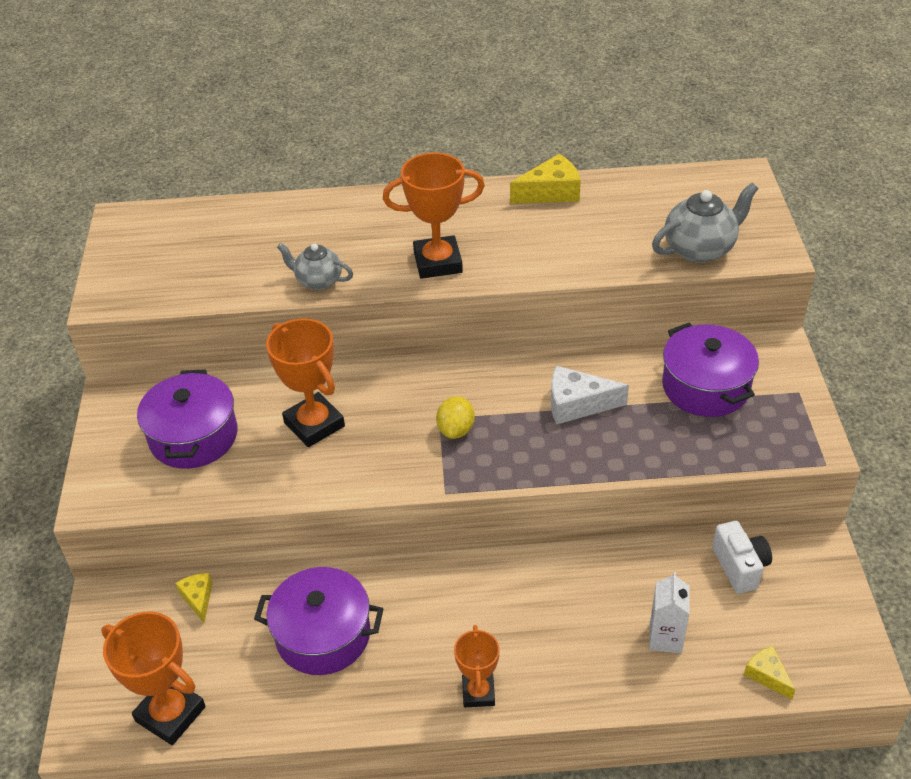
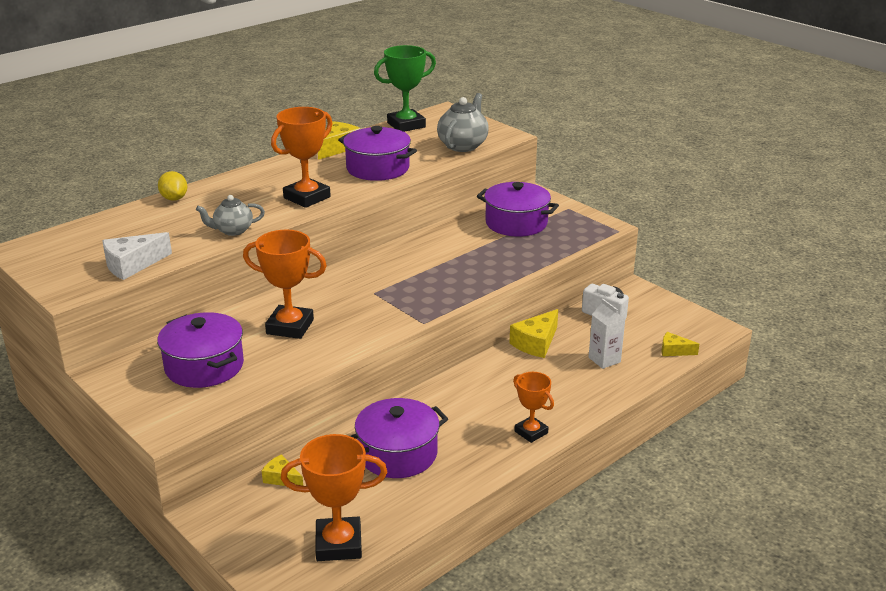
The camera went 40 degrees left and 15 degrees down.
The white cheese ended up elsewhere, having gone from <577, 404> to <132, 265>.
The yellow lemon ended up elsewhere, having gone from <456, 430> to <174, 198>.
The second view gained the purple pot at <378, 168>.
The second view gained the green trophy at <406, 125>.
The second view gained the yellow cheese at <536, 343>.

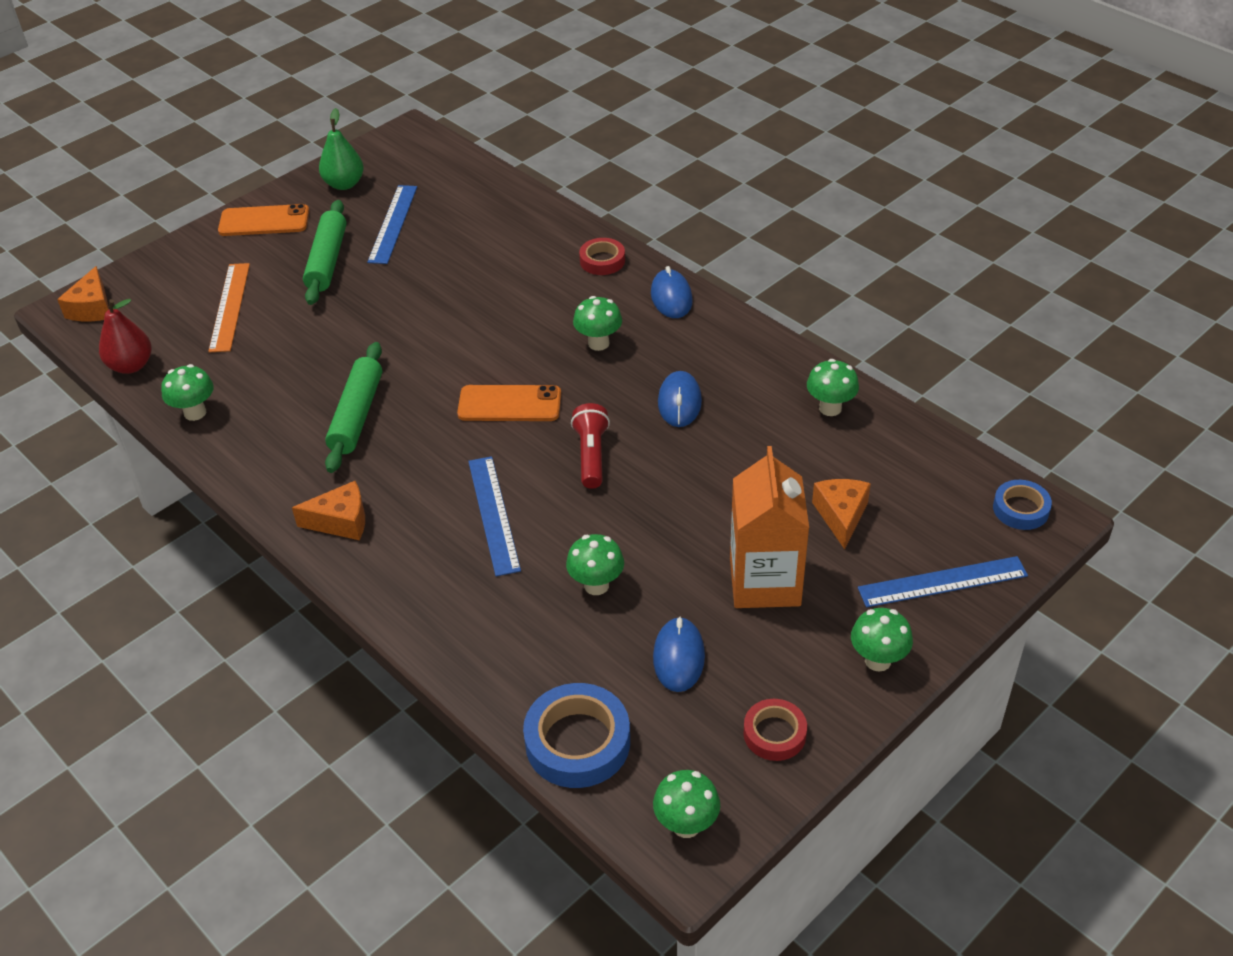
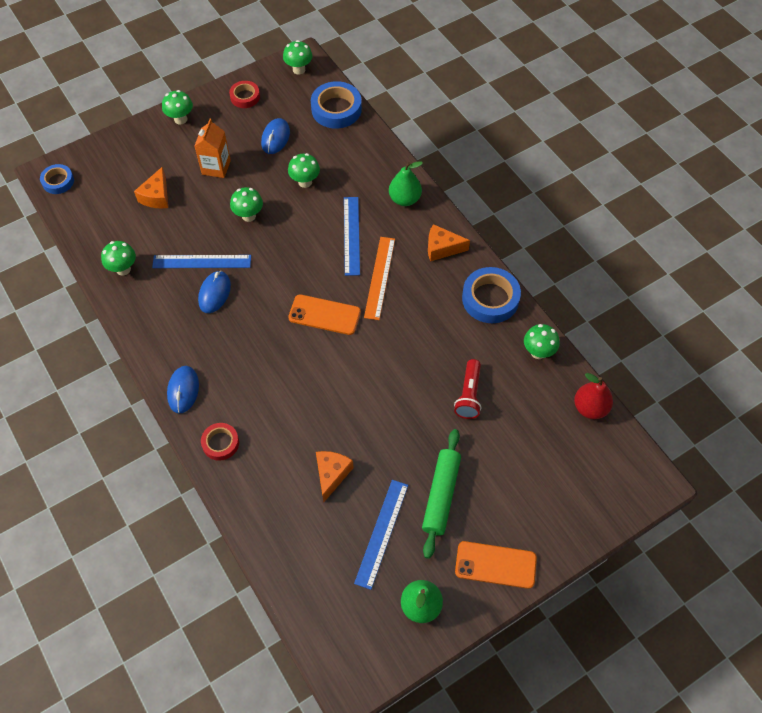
The camera went 170 degrees left and 15 degrees up.
The blue ruler ended up elsewhere, having gone from <942, 582> to <202, 261>.
The size of the orange carton at <765, 582> changed by a factor of 0.66.
The green mushroom ended up elsewhere, having gone from <598, 343> to <248, 216>.
The orange cheese ended up elsewhere, having gone from <92, 308> to <331, 475>.
The orange ruler ended up elsewhere, having gone from <229, 307> to <380, 277>.
The second view gained the green pear at <404, 199>.
The red flashlight ended up elsewhere, having gone from <591, 455> to <469, 395>.
The second view gained the blue tape at <490, 299>.
The second view lost the green rolling pin at <356, 415>.

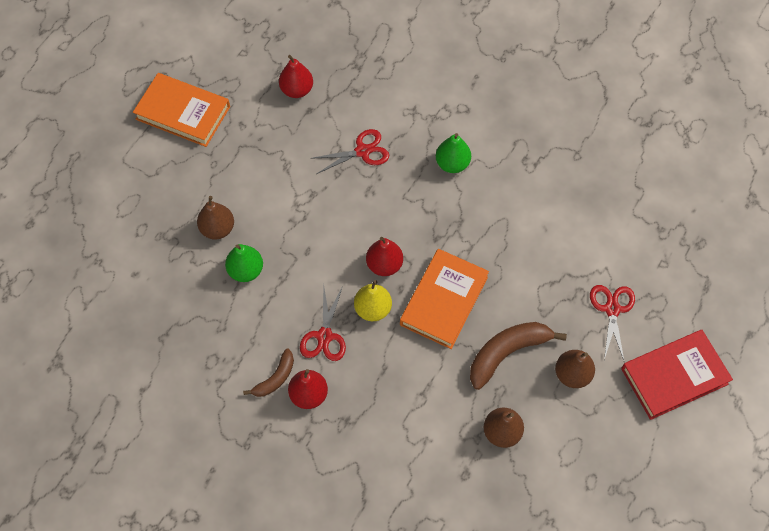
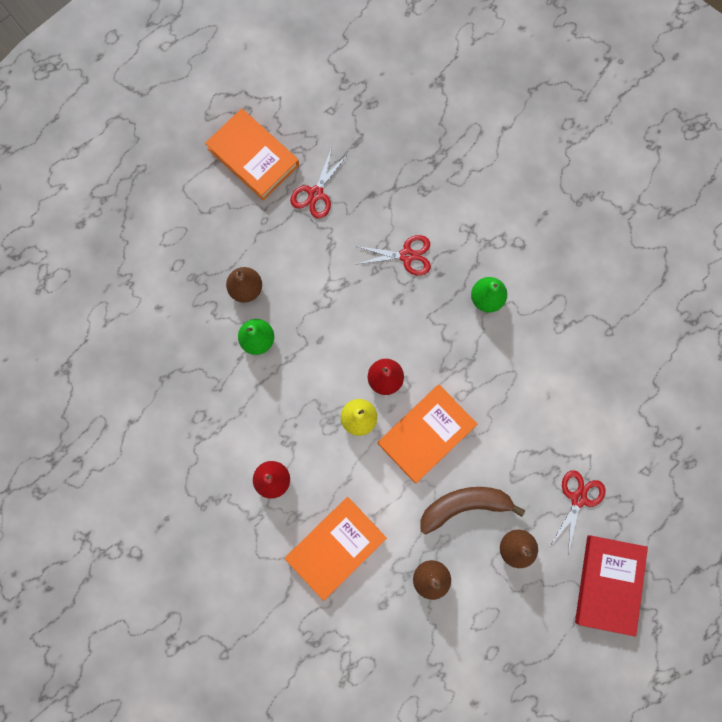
The camera went 20 degrees right and 15 degrees up.
The second view gained the orange book at <336, 547>.
The red scissors ended up elsewhere, having gone from <324, 336> to <315, 193>.
The red book at <674, 376> ended up facing another way, 75 degrees counterclockwise from before.
The second view lost the brown banana at <275, 378>.
The second view lost the red pear at <297, 90>.

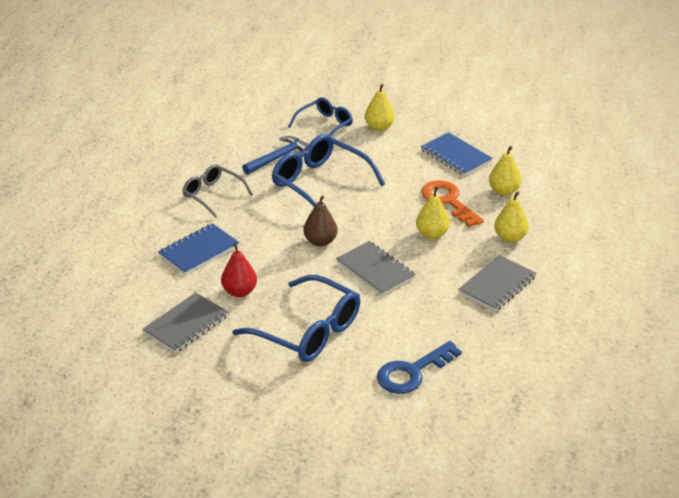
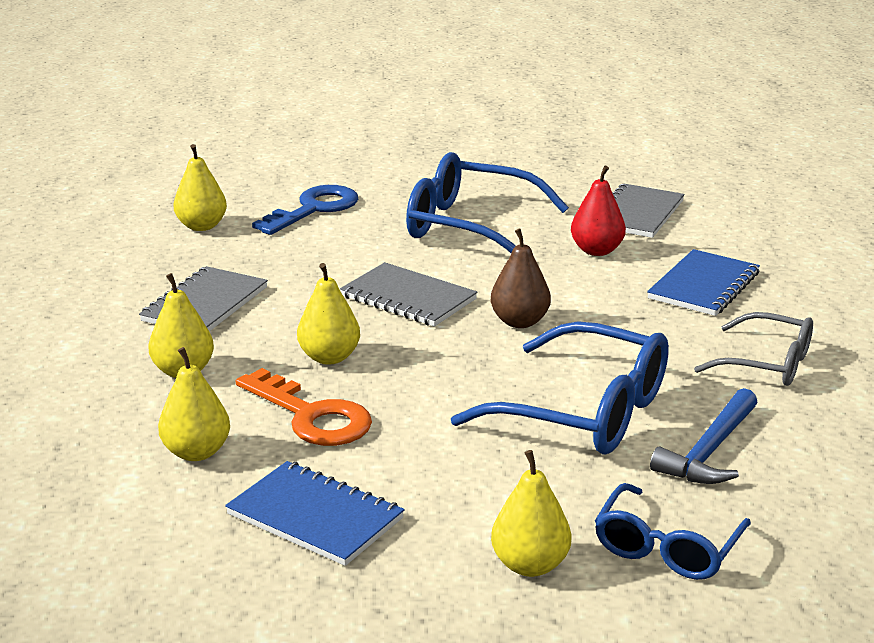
The camera went 165 degrees right and 10 degrees down.
The second view gained the yellow pear at <201, 226>.

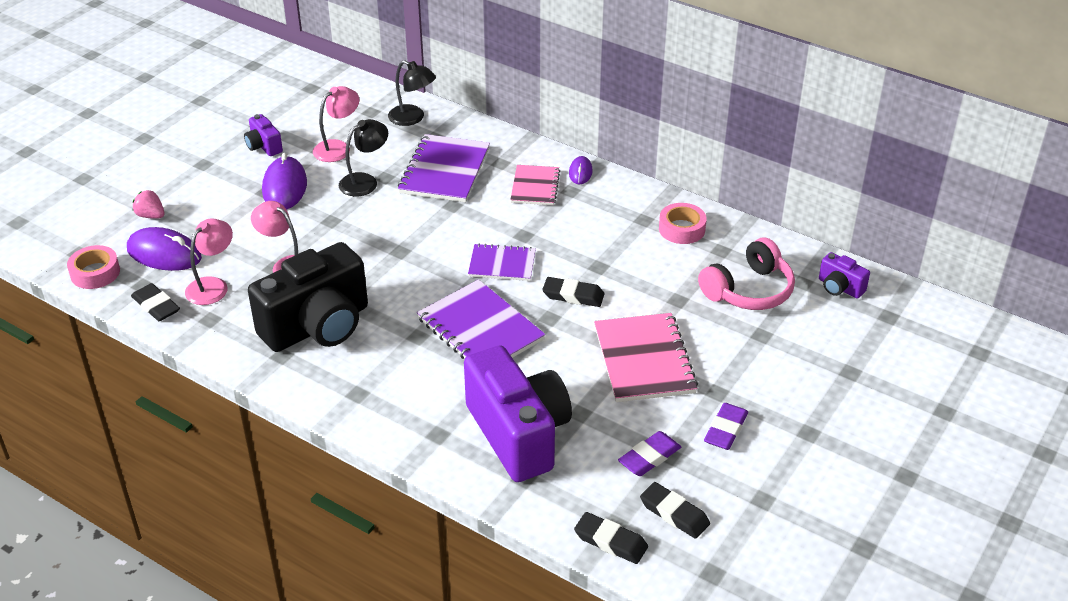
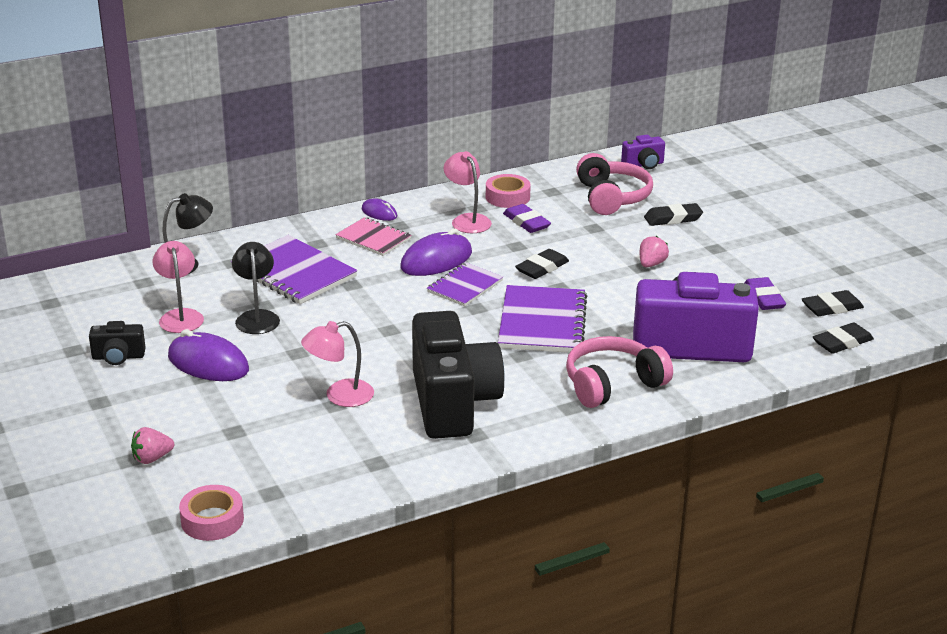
The camera went 60 degrees left and 10 degrees down.
What was the purple camera at <264, 146> turned into the black camera at <118, 357>.
The purple mouse ended up elsewhere, having gone from <164, 254> to <436, 260>.
The pink lamp ended up elsewhere, having gone from <213, 286> to <467, 220>.
The purple notebook at <480, 329> ended up facing another way, 75 degrees counterclockwise from before.
The purple eraser ended up elsewhere, having gone from <725, 430> to <526, 222>.
The second view gained the pink headphones at <612, 384>.
Where the pink notebook stood at <643, 360>, the pink strawberry came to stand at <651, 264>.
The black eraser ended up elsewhere, having gone from <156, 306> to <673, 218>.

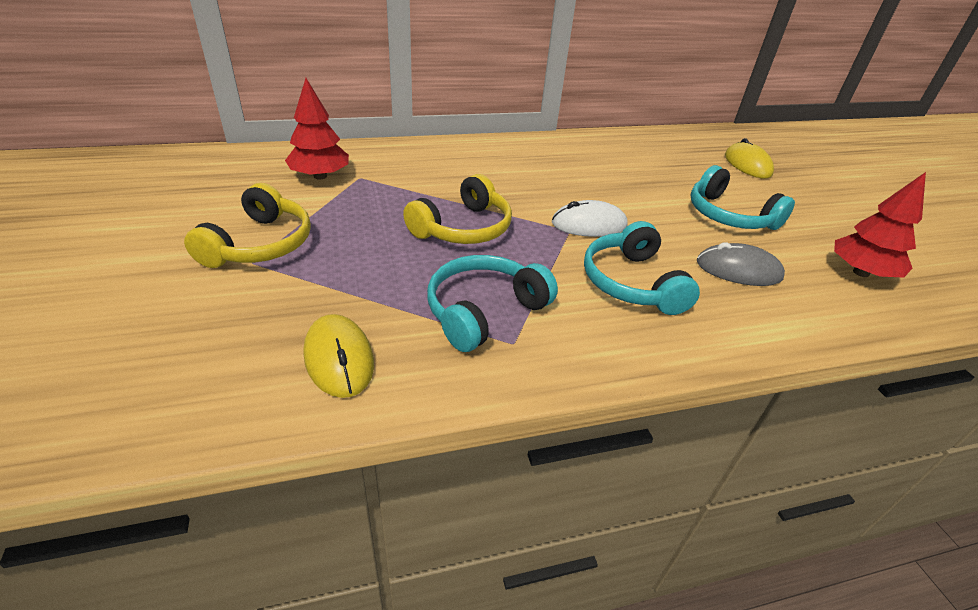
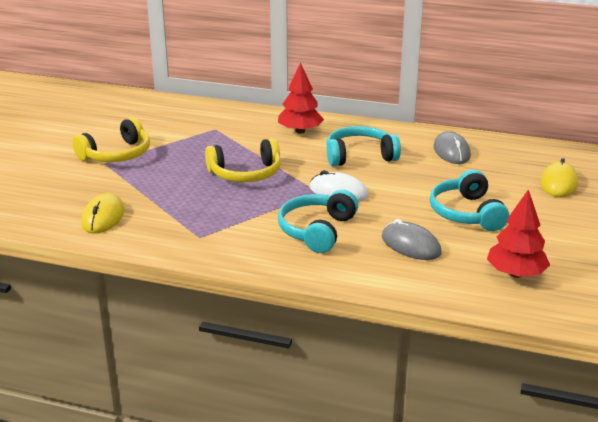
The camera went 35 degrees right and 10 degrees down.
The red tree ended up elsewhere, having gone from <320, 176> to <300, 131>.
The turquoise headphones ended up elsewhere, having gone from <484, 311> to <359, 156>.
The second view gained the grey mouse at <451, 151>.

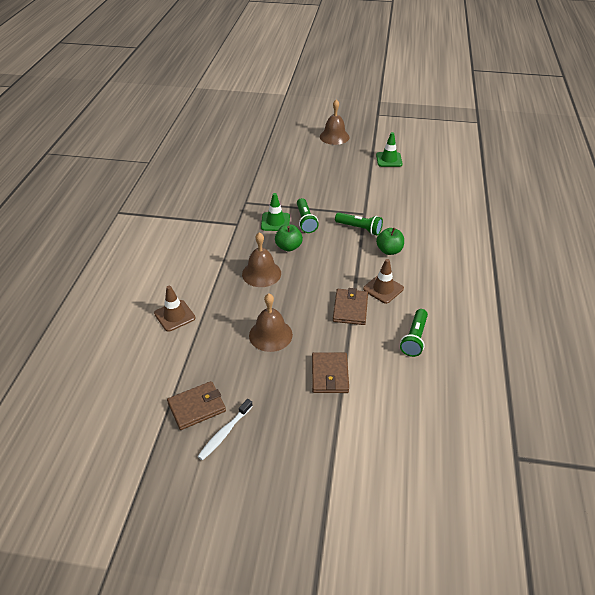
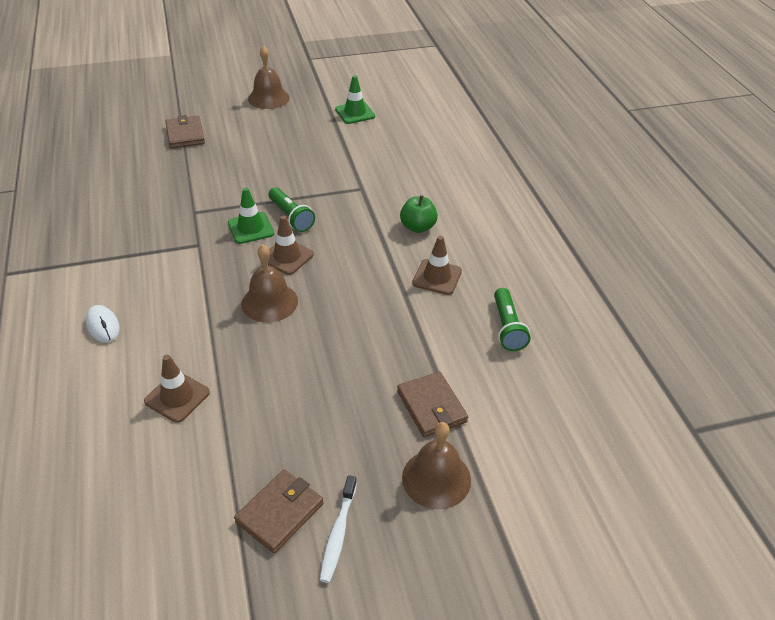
The camera went 25 degrees left and 0 degrees up.
The second view gained the white mouse at <103, 326>.
The brown wallet ended up elsewhere, having gone from <350, 308> to <185, 134>.
Where the green apple stood at <288, 247>, the brown traffic cone came to stand at <287, 257>.
The brown bell ended up elsewhere, having gone from <270, 335> to <436, 478>.
The second view lost the green flashlight at <359, 228>.

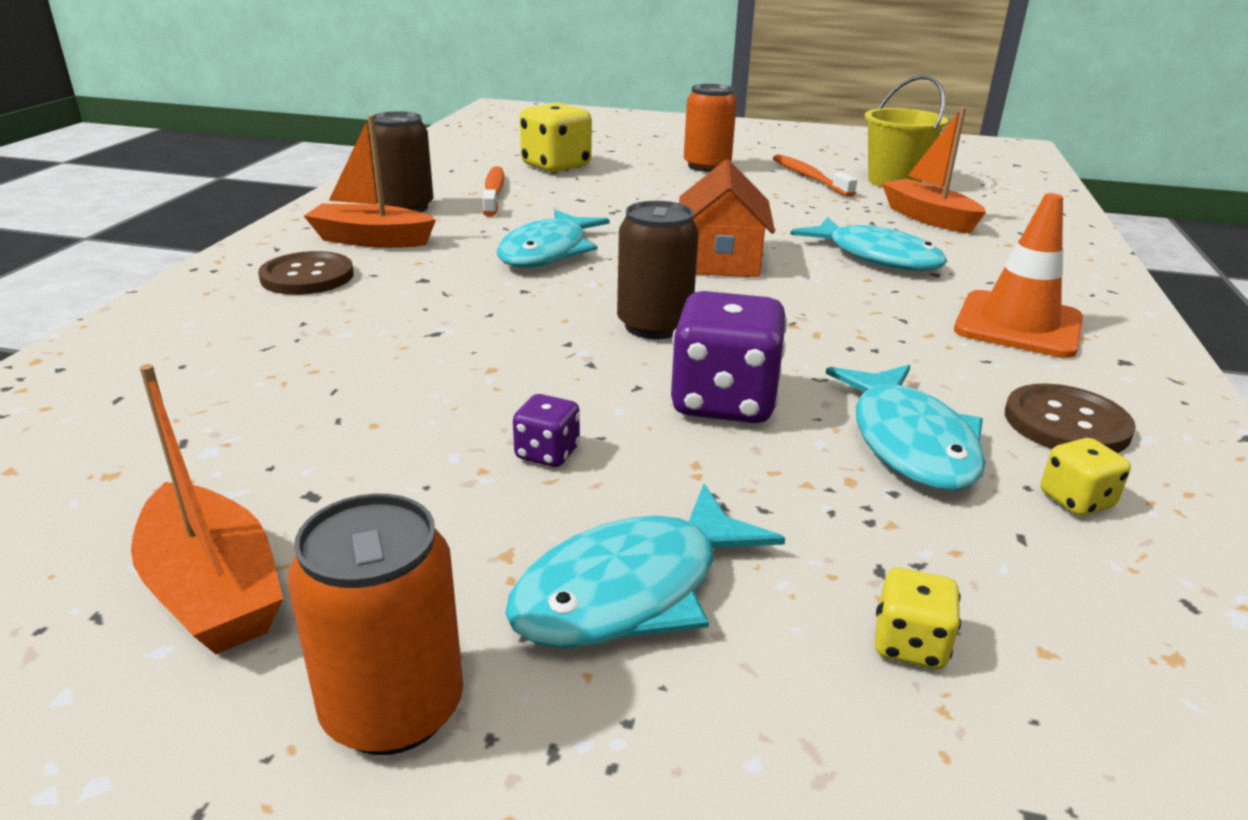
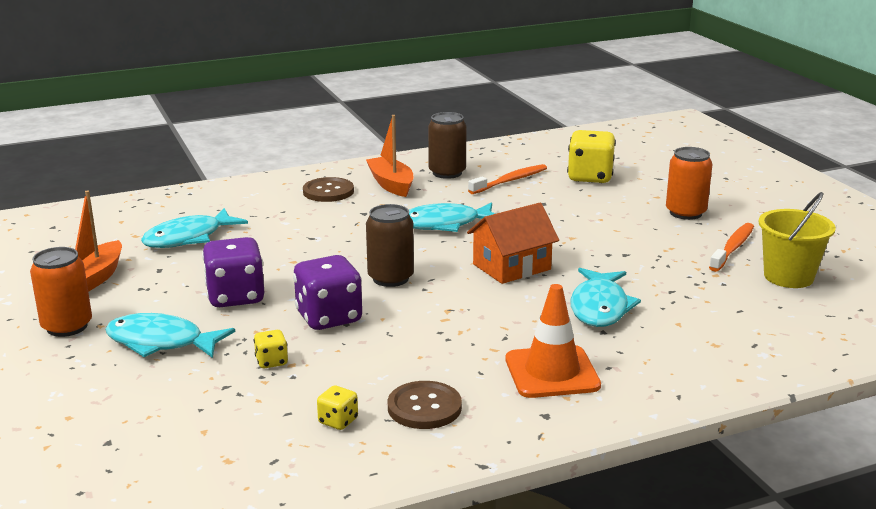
The camera went 55 degrees right and 5 degrees down.
The turquoise fish ended up elsewhere, having gone from <909, 442> to <188, 238>.
The size of the purple dice at <547, 453> changed by a factor of 2.07.
The yellow dice ended up elsewhere, having gone from <909, 644> to <271, 362>.
The second view lost the orange boat at <928, 218>.

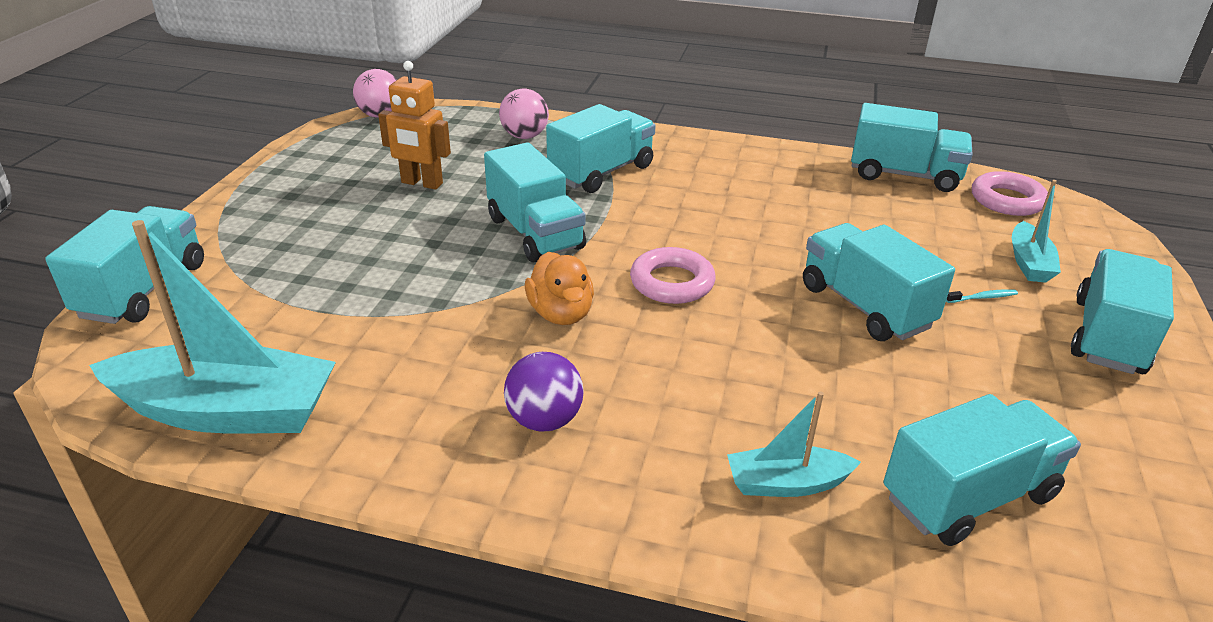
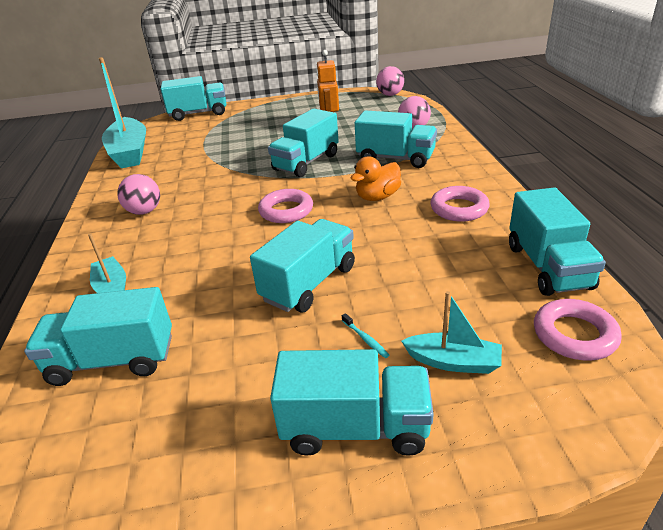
The camera went 70 degrees right and 0 degrees up.
The turquoise truck at <968, 497> ended up facing another way, 135 degrees clockwise from before.
What was the purple ball at <544, 420> turned into the pink ball at <144, 211>.
The orange duck ended up elsewhere, having gone from <561, 314> to <377, 197>.
The turquoise boat at <1029, 263> ended up facing another way, 150 degrees counterclockwise from before.
The second view gained the pink ring at <459, 208>.

